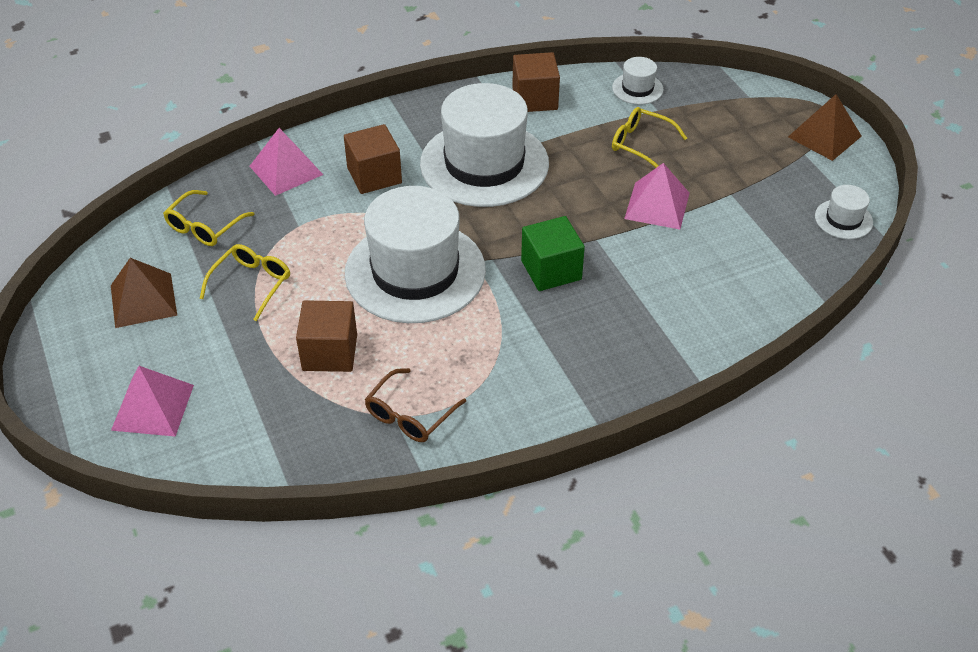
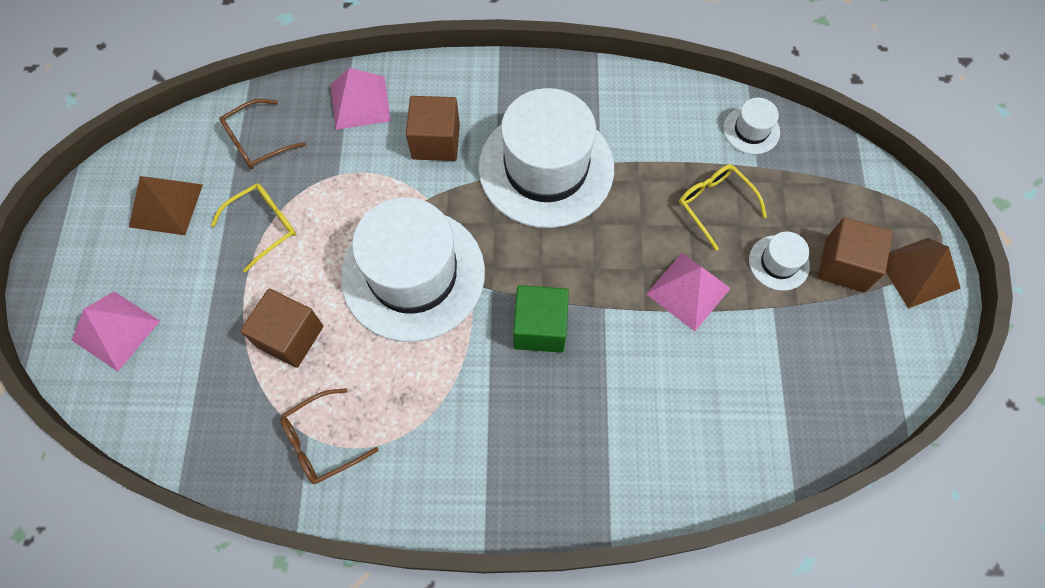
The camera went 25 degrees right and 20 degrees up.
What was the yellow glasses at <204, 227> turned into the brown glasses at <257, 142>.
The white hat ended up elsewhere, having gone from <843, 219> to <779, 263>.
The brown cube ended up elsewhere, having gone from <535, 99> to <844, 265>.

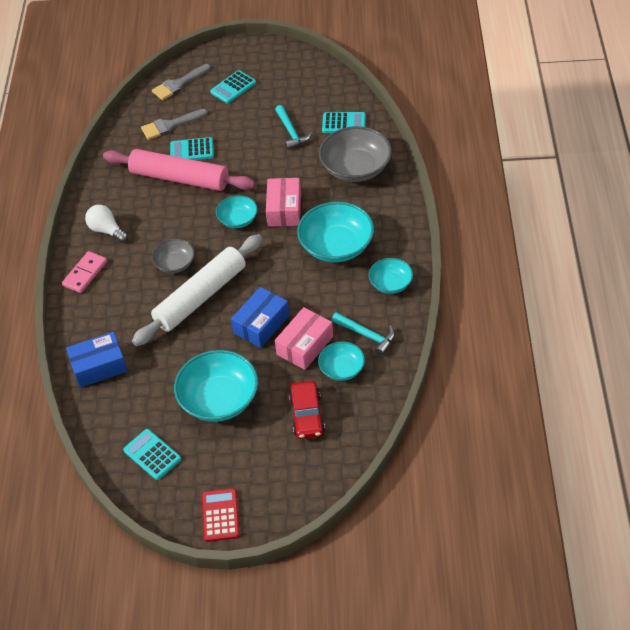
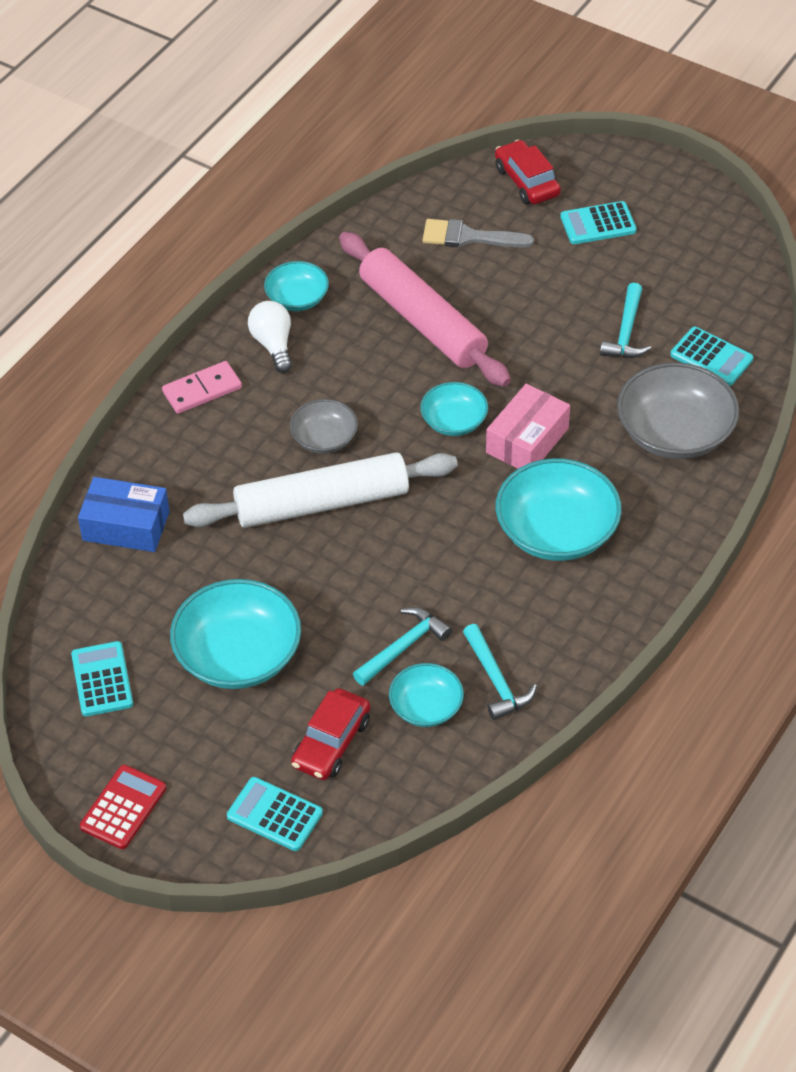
The camera went 30 degrees right and 0 degrees up.
The turquoise calculator ended up elsewhere, having gone from <192, 150> to <274, 815>.
The turquoise bowl ended up elsewhere, having gone from <391, 283> to <297, 298>.
Where the pink box stood at <305, 345>, the turquoise hammer came to stand at <403, 647>.
Where the grey brush stood at <178, 84>, the red car came to stand at <527, 181>.
The second view lost the blue box at <261, 324>.

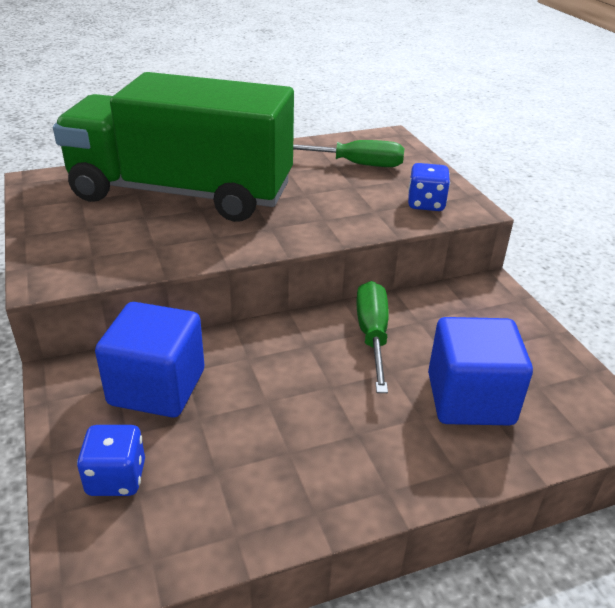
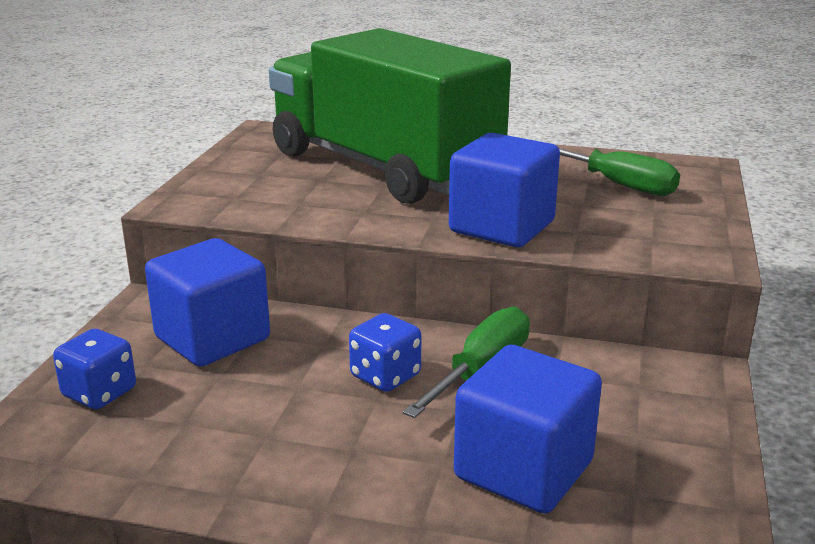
The camera went 35 degrees right and 10 degrees down.
The blue dice ended up elsewhere, having gone from <426, 204> to <385, 376>.
The second view gained the blue cube at <502, 227>.

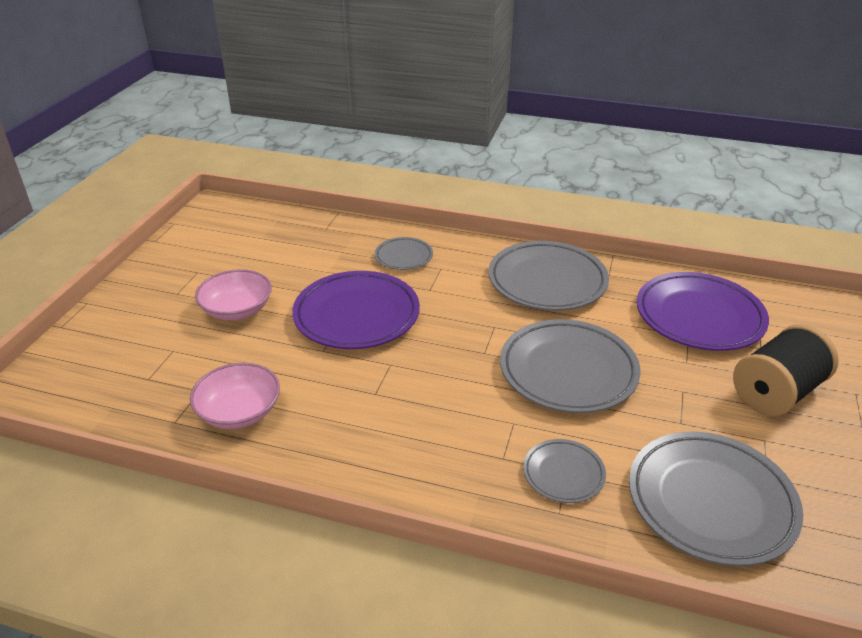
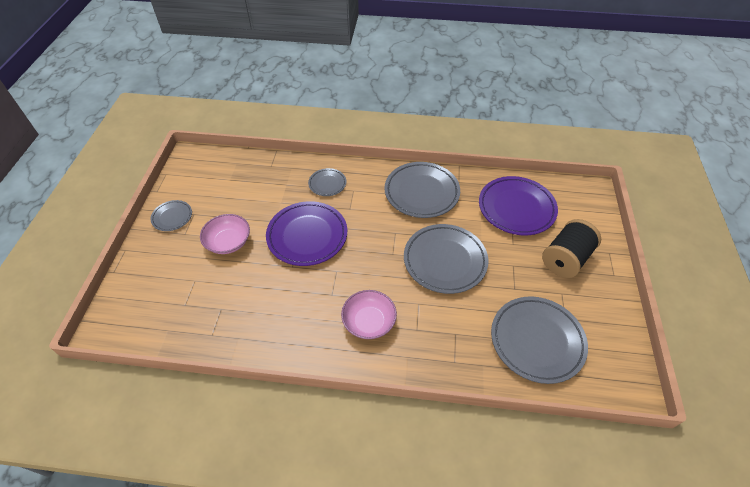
The camera went 10 degrees left and 15 degrees up.
The grey plate ended up elsewhere, having gone from <563, 474> to <172, 217>.
The pink bowl ended up elsewhere, having gone from <239, 411> to <369, 321>.

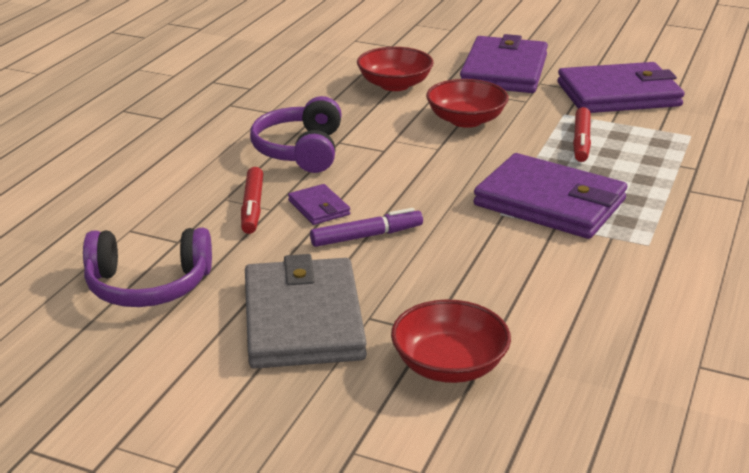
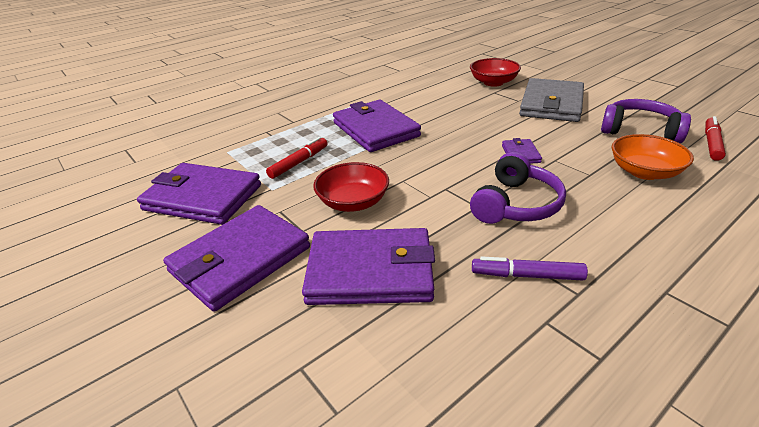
The camera went 150 degrees left and 5 degrees up.
Where the red bowl stood at <394, 85>, the purple wallet came to stand at <370, 271>.
The purple marker ended up elsewhere, having gone from <366, 236> to <527, 275>.
The second view gained the orange bowl at <644, 172>.
The red marker ended up elsewhere, having gone from <252, 207> to <711, 143>.

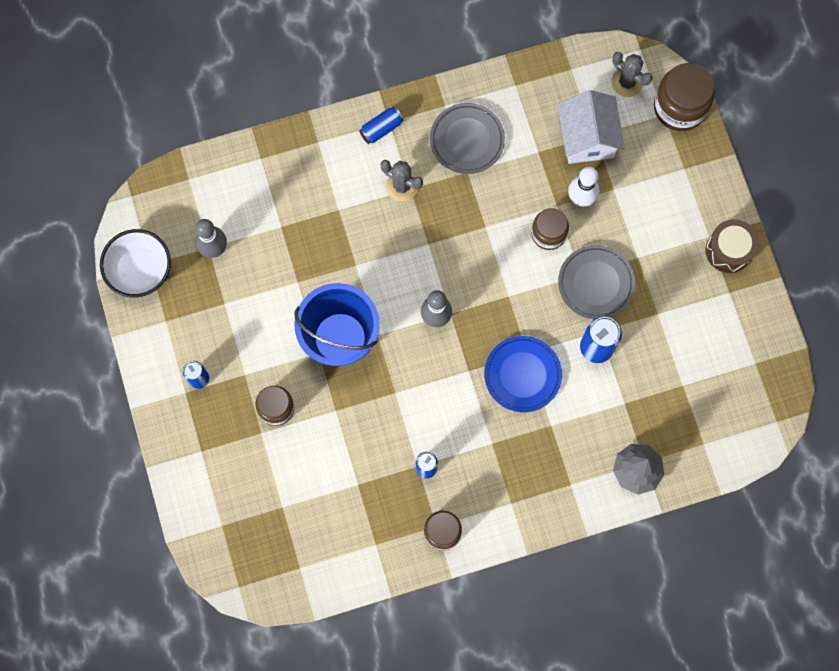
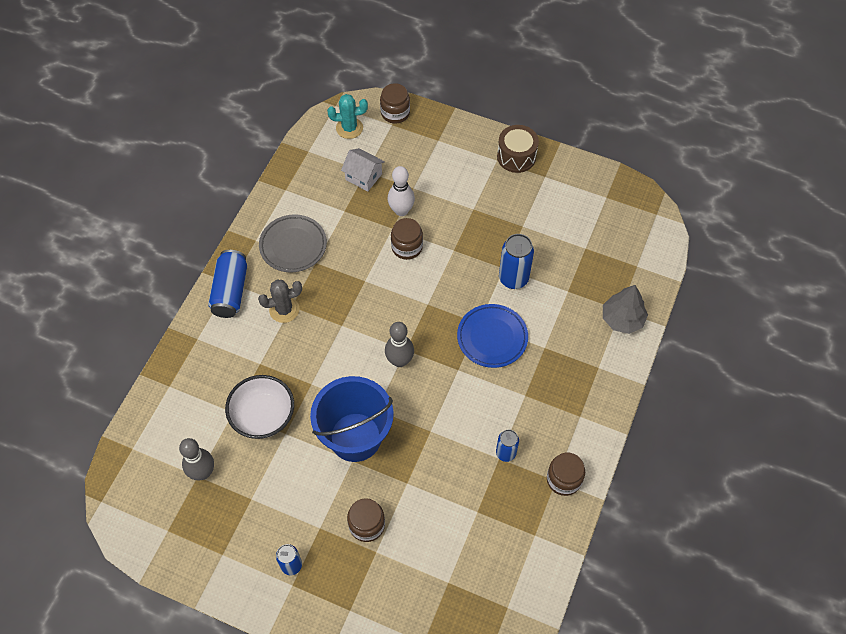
The camera went 50 degrees left and 15 degrees down.
The size of the blue can at <381, 129> changed by a factor of 1.62.
The white bowl ended up elsewhere, having gone from <140, 270> to <263, 416>.
What was the grey cactus at <627, 82> turned into the turquoise cactus at <349, 128>.
The size of the white house at <587, 138> changed by a factor of 0.64.
The size of the brown jar at <679, 107> changed by a factor of 0.64.
The second view lost the grey plate at <595, 283>.

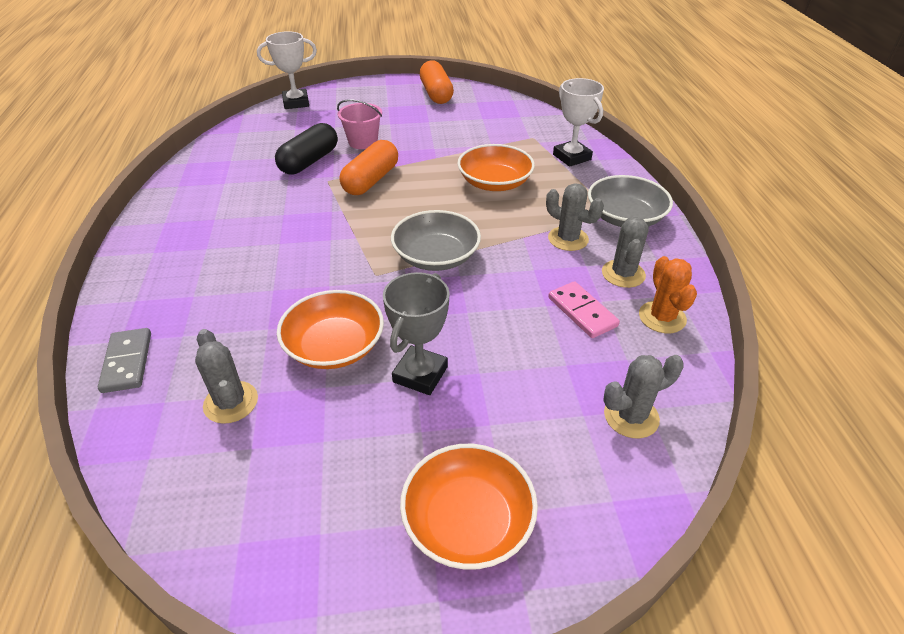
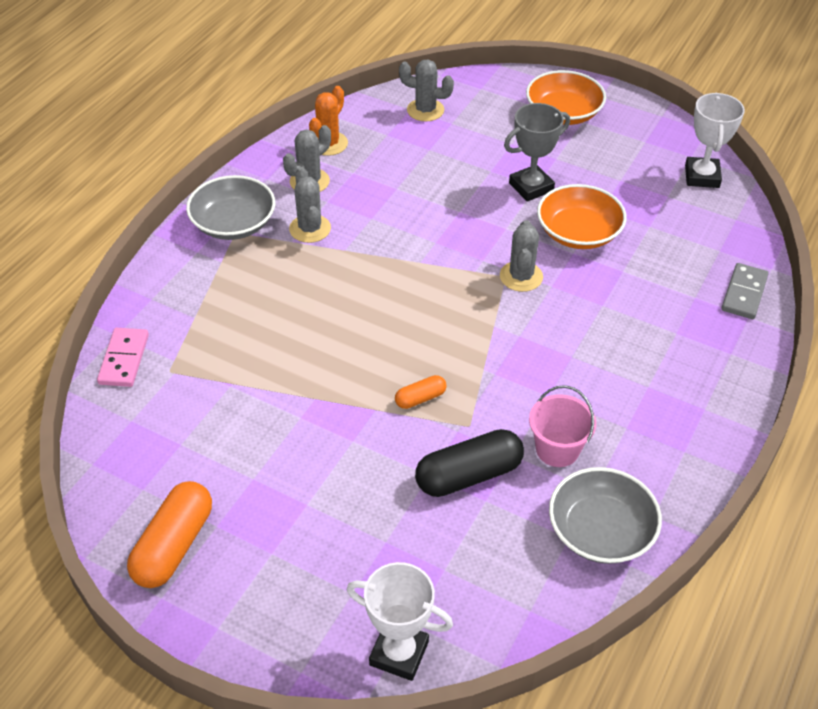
The camera went 145 degrees left and 5 degrees up.
The pink domino ended up elsewhere, having gone from <582, 312> to <124, 359>.
The size of the orange capsule at <371, 180> changed by a factor of 0.51.
The grey cactus ended up elsewhere, having gone from <231, 402> to <521, 276>.
The pink bucket ended up elsewhere, having gone from <363, 142> to <557, 449>.
The grey bowl ended up elsewhere, having gone from <436, 256> to <600, 531>.
The white trophy ended up elsewhere, having gone from <571, 157> to <702, 176>.
The second view lost the orange bowl at <494, 183>.

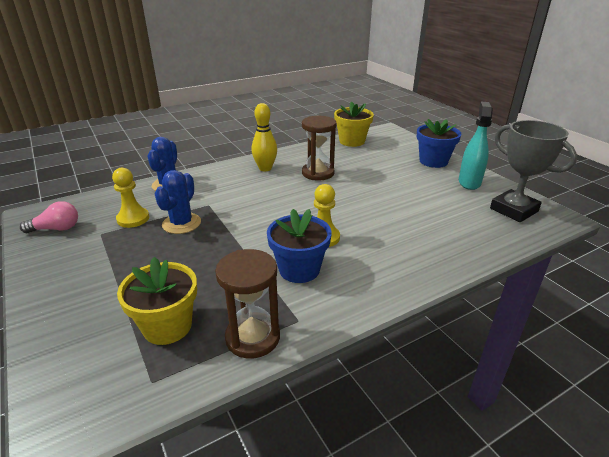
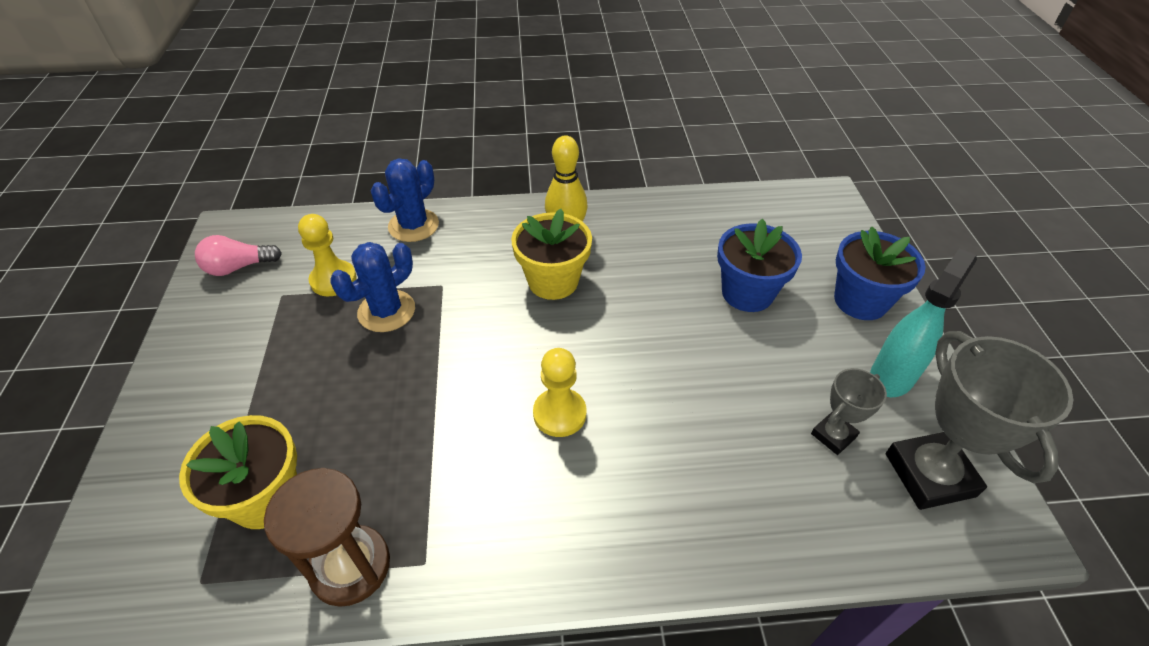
The camera went 25 degrees right and 15 degrees up.
The pink light bulb at <56, 229> ended up facing another way, 150 degrees clockwise from before.
The yellow flower pot ended up elsewhere, having gone from <352, 141> to <553, 281>.
The blue flower pot ended up elsewhere, having gone from <299, 269> to <747, 293>.
The second view gained the grey trophy at <833, 435>.
The second view lost the brown hourglass at <318, 173>.

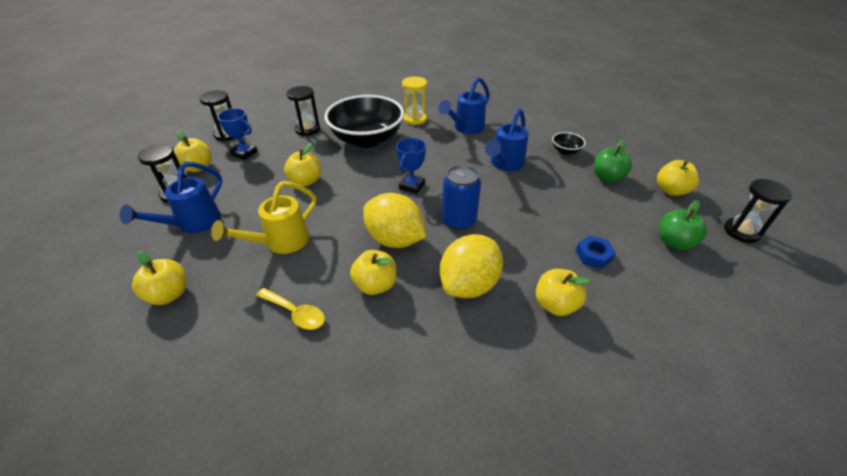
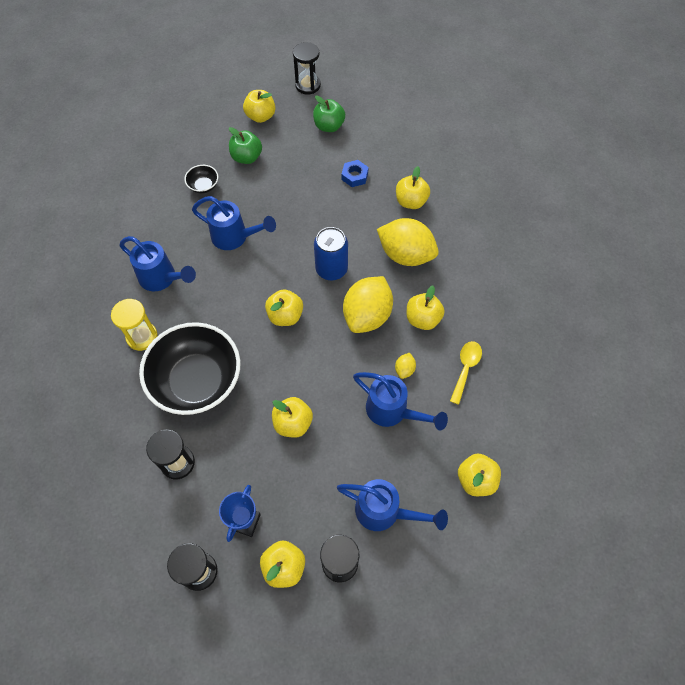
The camera went 100 degrees left and 20 degrees up.
Where the blue trophy stood at <412, 186>, the yellow apple came to stand at <285, 316>.
What was the yellow watering can at <280, 243> turned into the blue watering can at <393, 411>.
The second view gained the yellow lemon at <404, 369>.

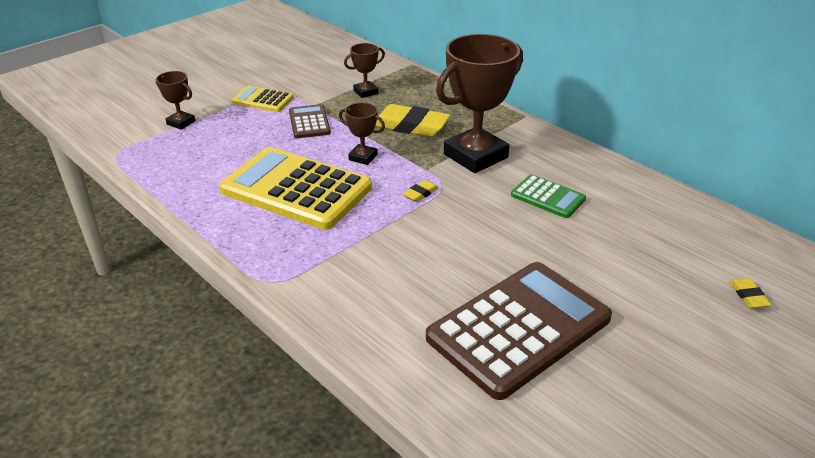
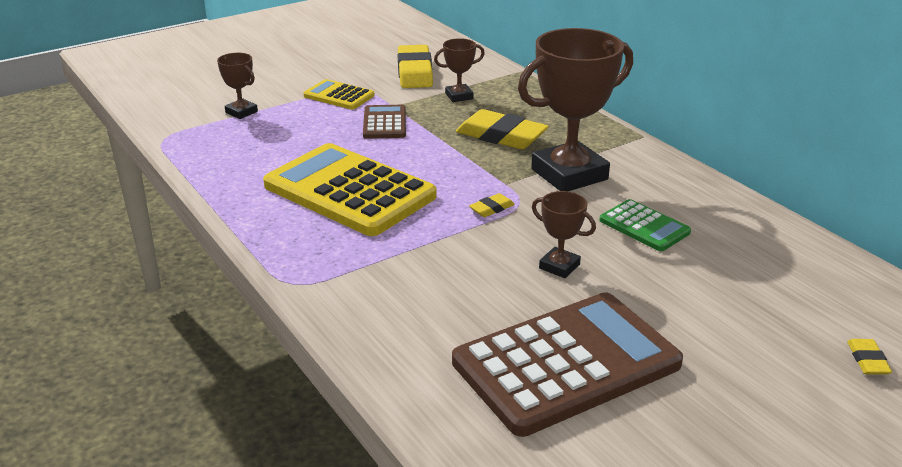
The camera went 10 degrees right and 5 degrees down.
The second view gained the yellow eraser at <415, 72>.
The brown trophy ended up elsewhere, having gone from <363, 157> to <559, 266>.

